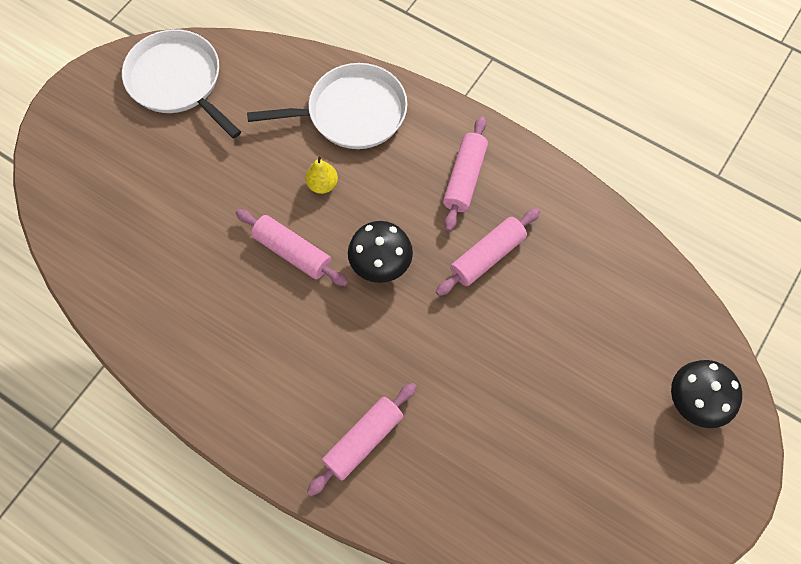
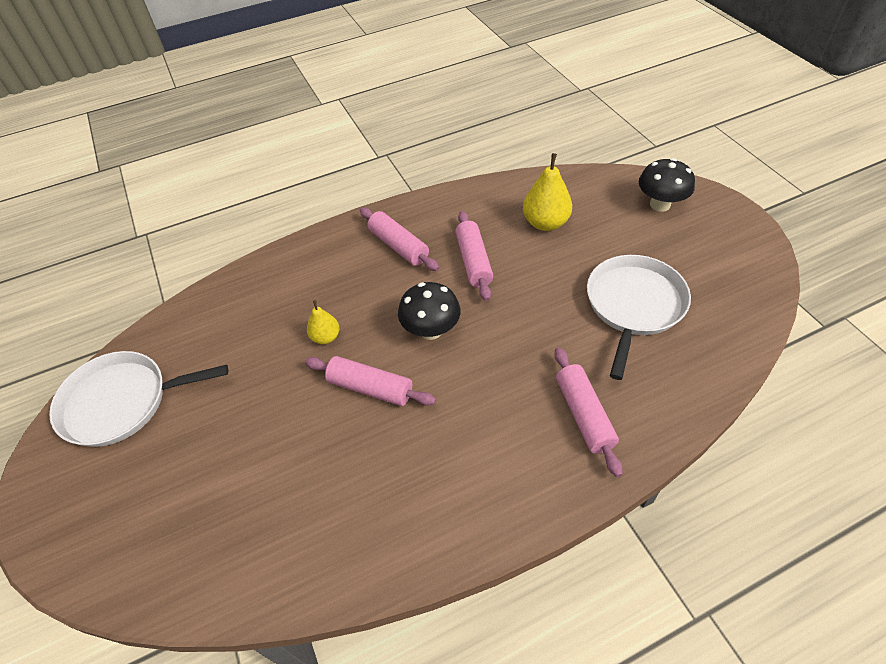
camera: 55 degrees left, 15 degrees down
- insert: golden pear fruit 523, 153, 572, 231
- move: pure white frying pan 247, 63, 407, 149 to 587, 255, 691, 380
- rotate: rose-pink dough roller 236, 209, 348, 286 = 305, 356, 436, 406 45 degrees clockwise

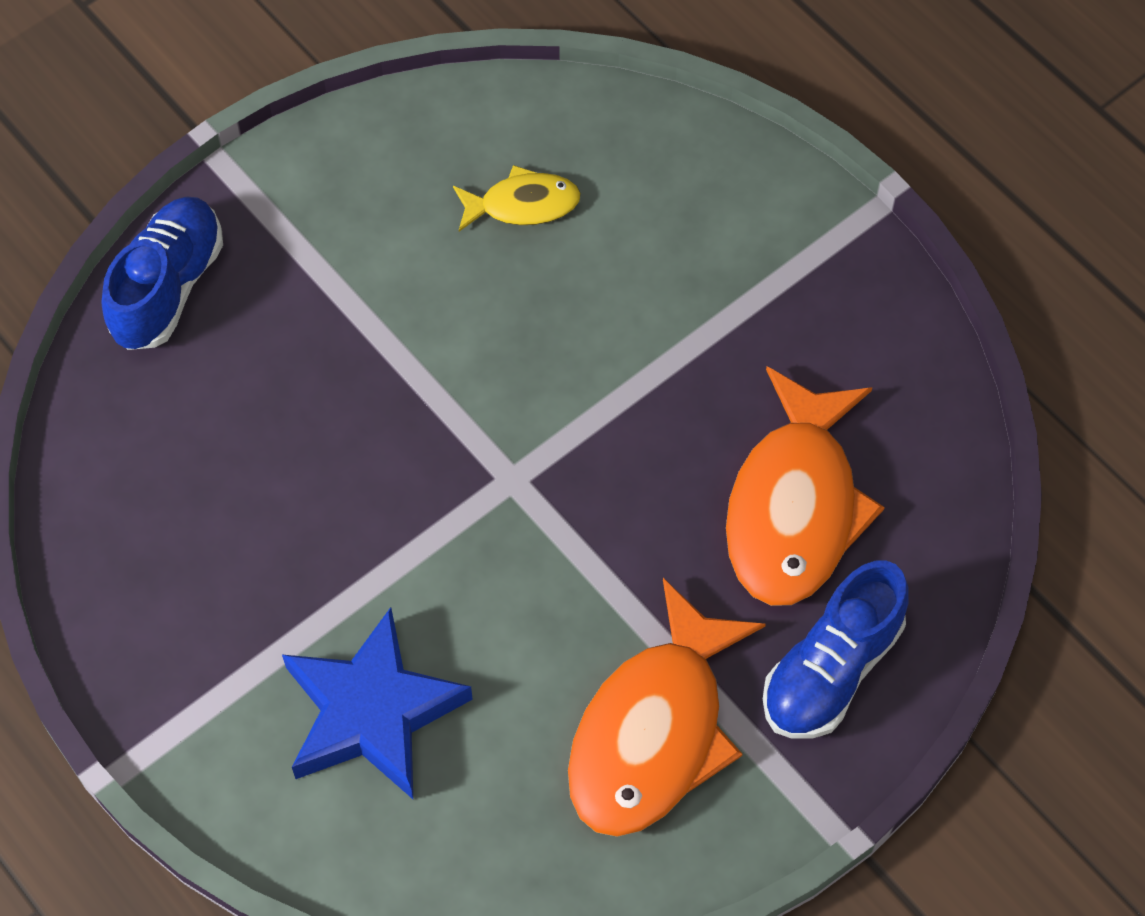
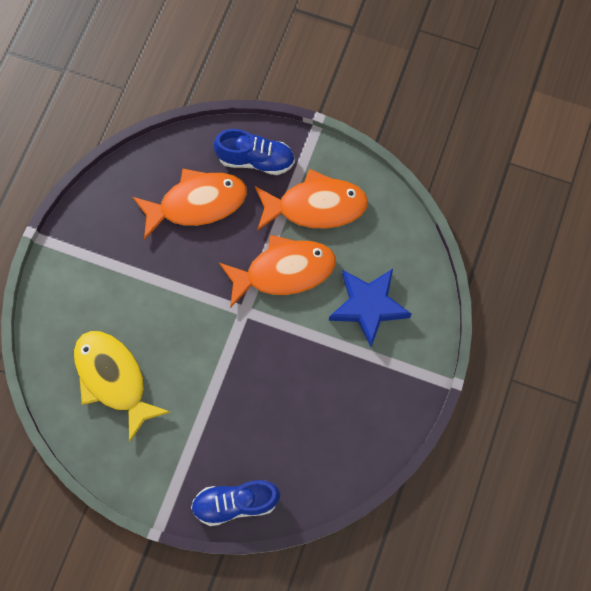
camera: 120 degrees left, 10 degrees up
- insert: orange-coloured toy fish 219, 235, 336, 308
- resize: golden toy fish 453, 165, 581, 231 = 74, 331, 170, 443 x1.94

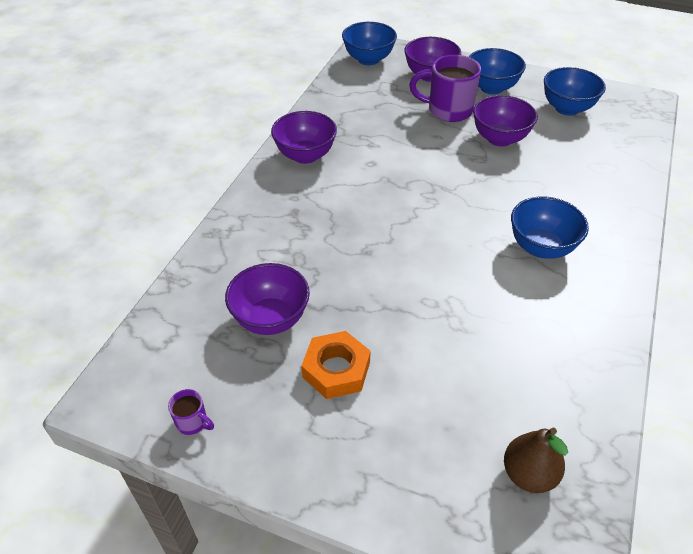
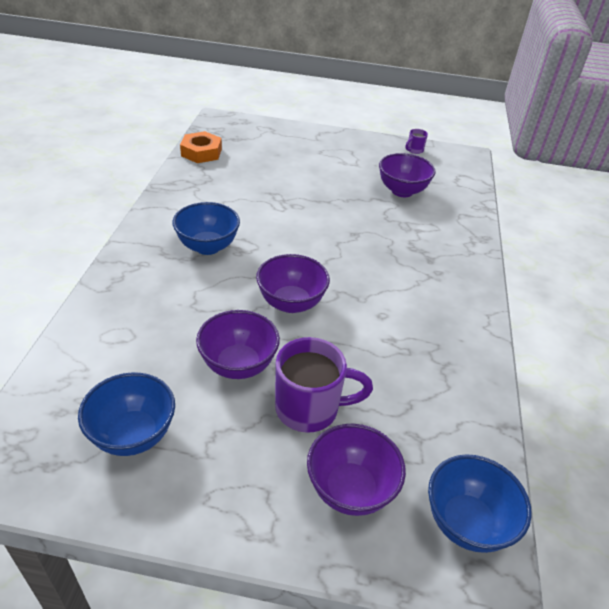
camera: 165 degrees right, 5 degrees down
- delete: cobalt serving bowl 469, 48, 526, 95
- delete: brown pear fruit 504, 428, 568, 493
- move: violet serving bowl 271, 111, 337, 164 to 256, 254, 330, 313
- move: orange-coloured hexagon nut 301, 331, 371, 399 to 180, 131, 222, 163
- rotate: violet tea mug 168, 389, 214, 435 = 405, 129, 428, 154 60 degrees counterclockwise

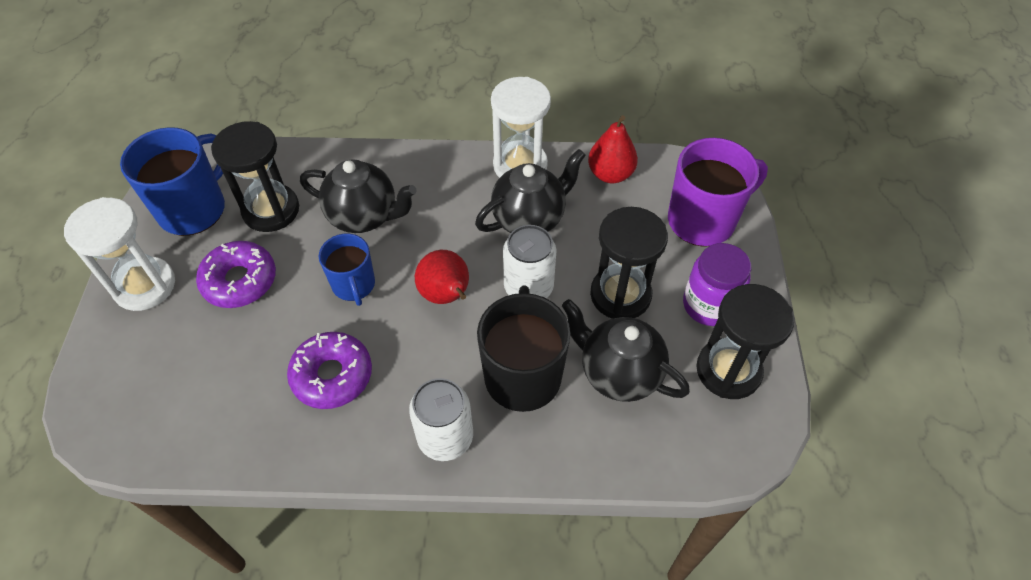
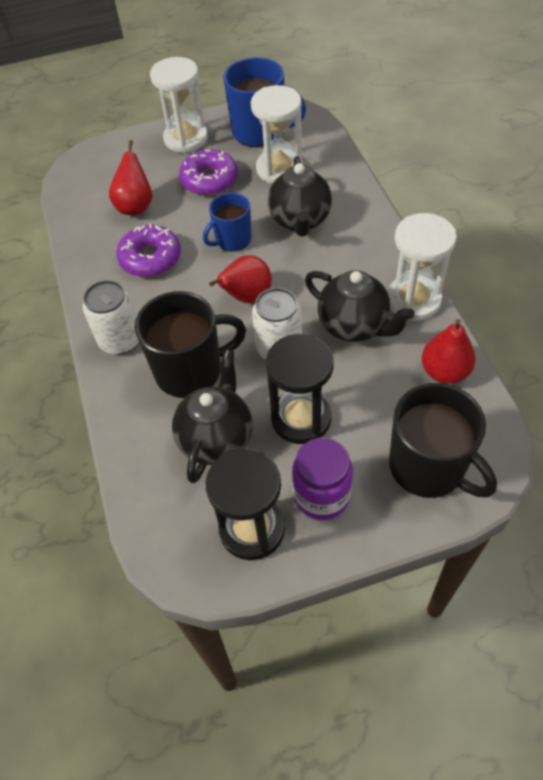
camera: 75 degrees right, 0 degrees up
- insert: red pear fruit 109, 140, 153, 215
- recolor: jet-black hourglass 211, 121, 299, 232 to pure white hourglass 251, 85, 302, 184
- recolor: violet tea mug 668, 138, 768, 247 to jet-black tea mug 389, 383, 497, 498

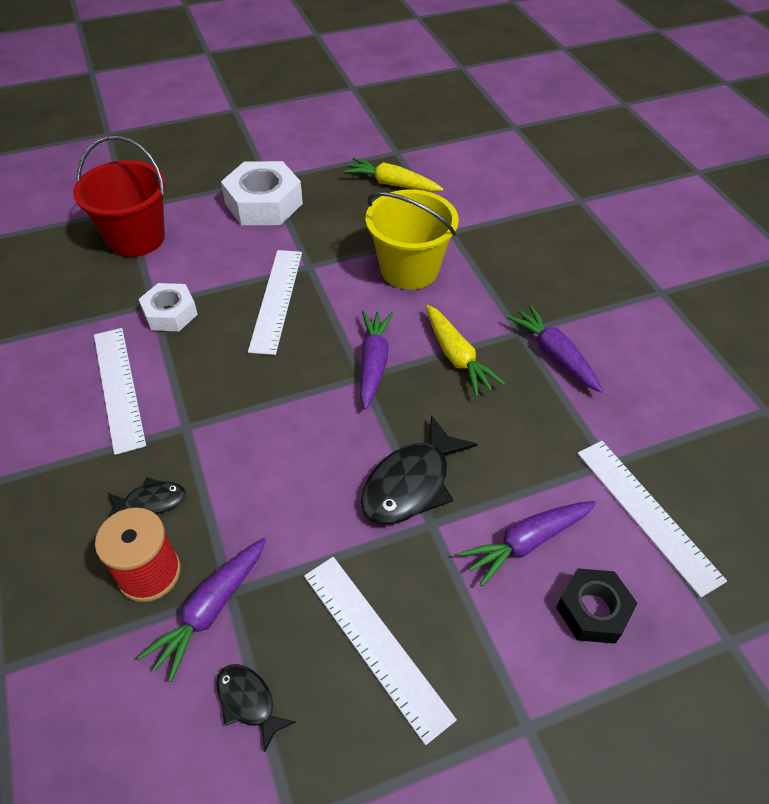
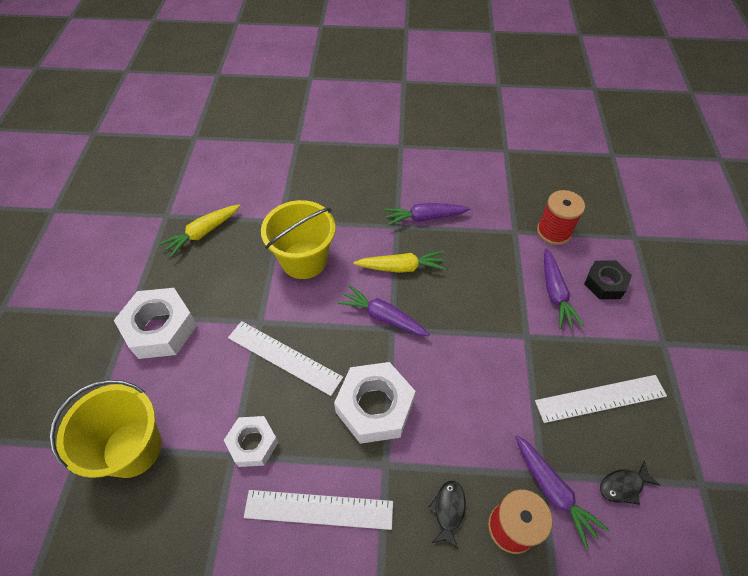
camera: 65 degrees left, 5 degrees up
- delete: jet-black toy fish 361, 415, 478, 525
- insert: pure white hexagon nut 334, 362, 416, 444
- replace: pure white measuring stick 577, 441, 727, 598 to red bobbin 537, 190, 585, 245
- recolor: red pail 73, 136, 166, 257 to golden pail 49, 380, 162, 478

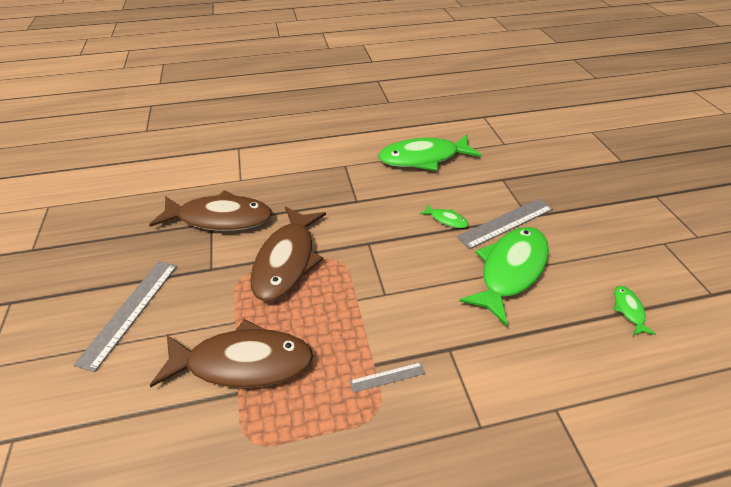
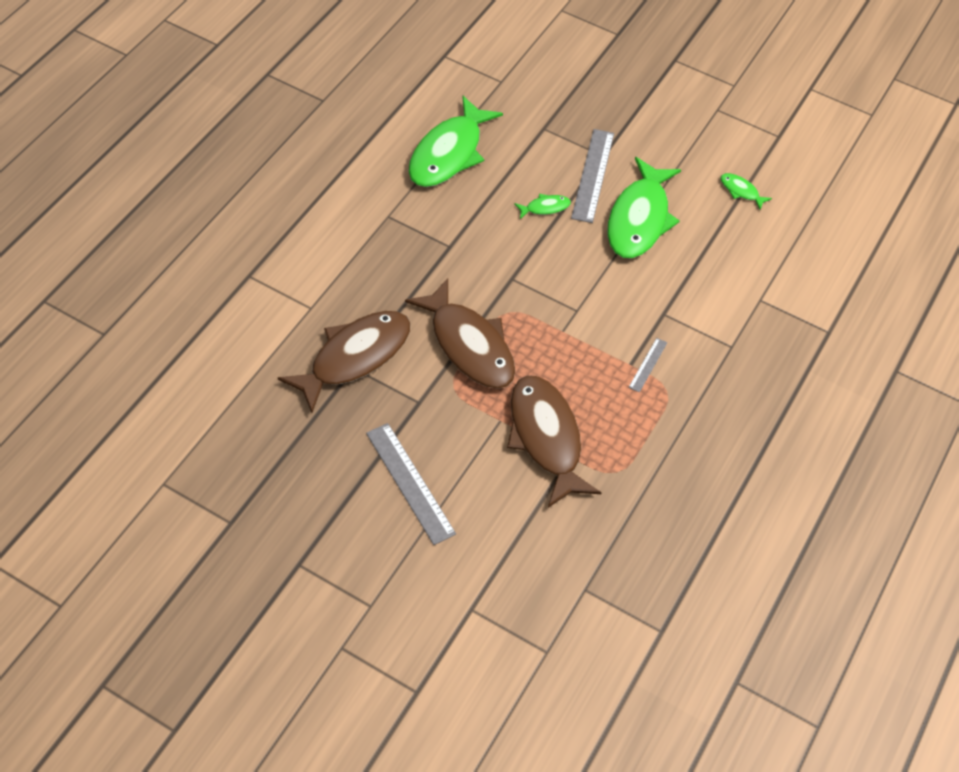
camera: 50 degrees left, 10 degrees up
- rotate: brown toy fish 150, 319, 314, 388 = 507, 376, 601, 508 60 degrees counterclockwise
- rotate: leaf-green toy fish 459, 227, 549, 326 = 607, 157, 681, 258 150 degrees counterclockwise

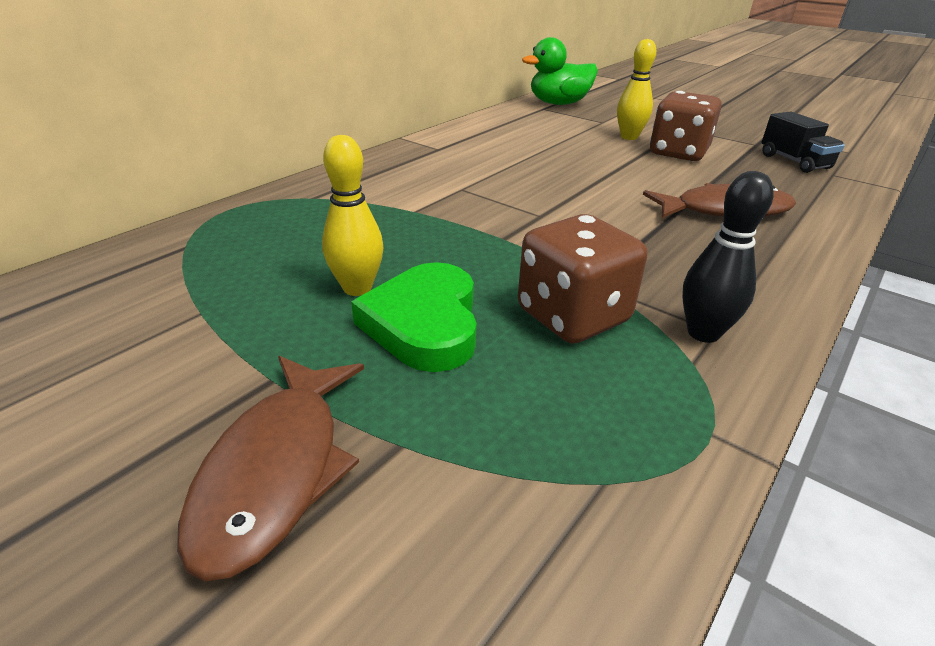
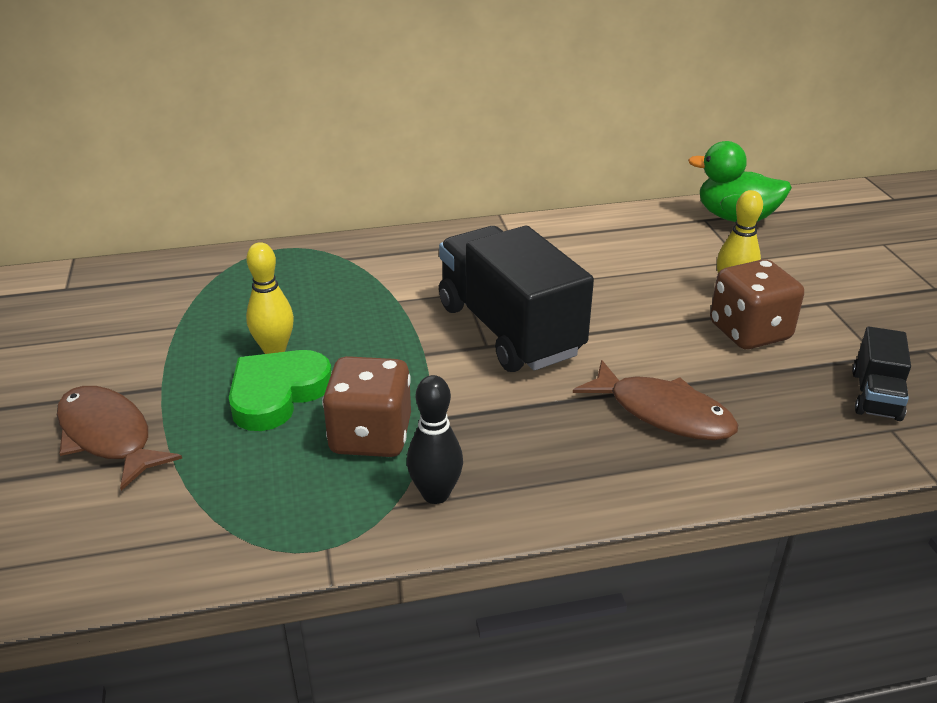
camera: 40 degrees right, 0 degrees up
- insert: jet-black toy truck 439, 226, 594, 372
- rotate: brown toy fish 177, 356, 364, 582 = 57, 386, 182, 491 90 degrees clockwise

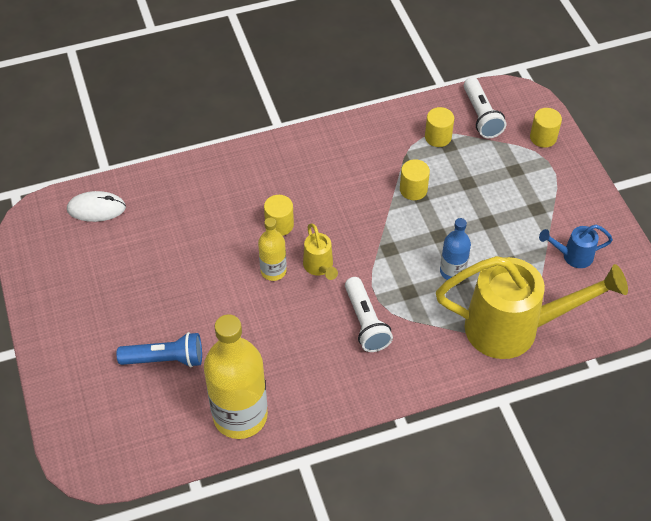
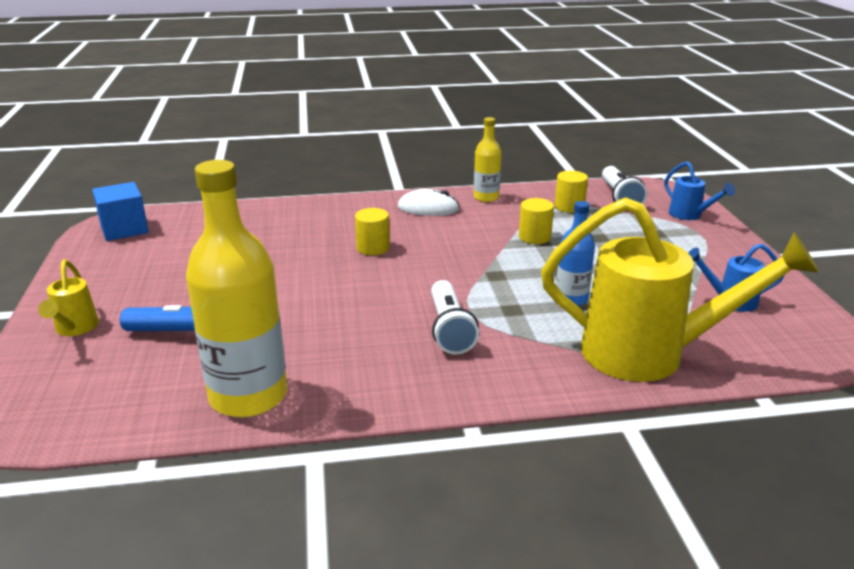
camera: 10 degrees right, 25 degrees down
- insert: cobalt block 92, 182, 149, 241
- move: pure white PC mouse 67, 191, 126, 222 to 398, 189, 460, 216
- move: golden flask 258, 218, 287, 281 to 474, 117, 502, 202
- move: golden sprinkling can 303, 223, 338, 280 to 38, 260, 99, 336
- replace: golden cylinder 530, 108, 562, 148 to cobalt sprinkling can 664, 161, 735, 220

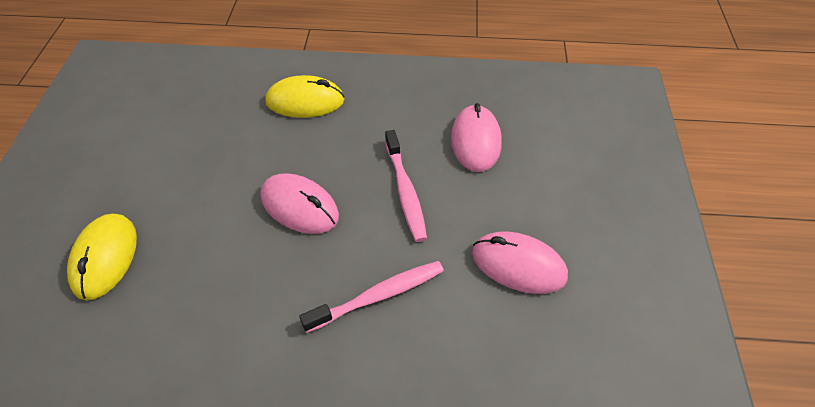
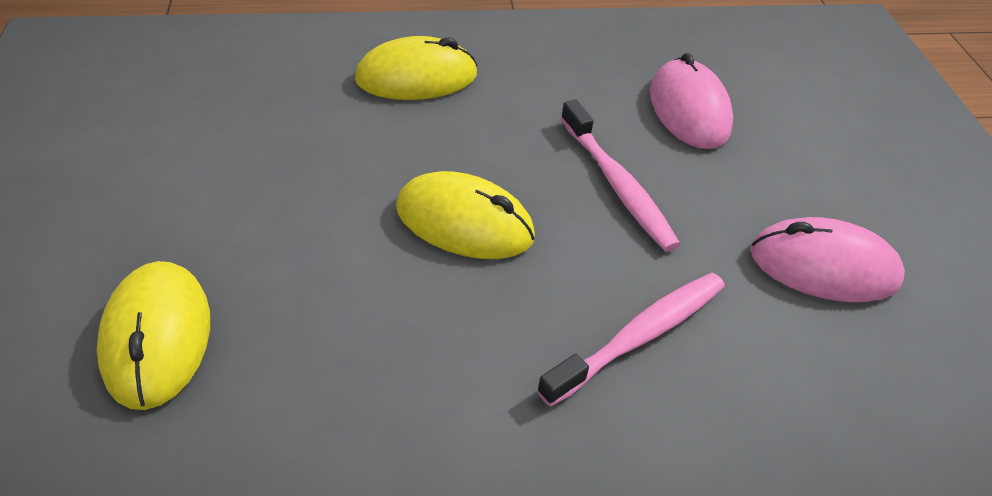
camera: 15 degrees left, 5 degrees down
- recolor: rose-pink PC mouse 260, 173, 339, 234 to golden PC mouse 396, 171, 535, 259

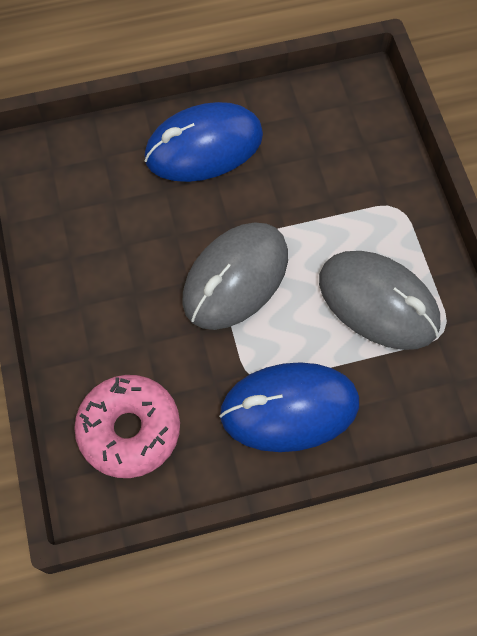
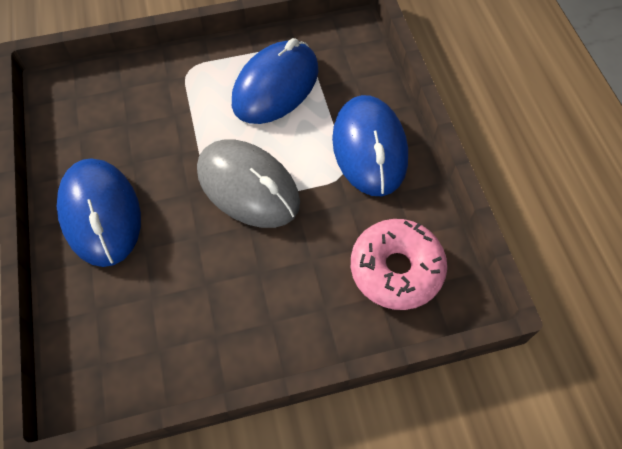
camera: 90 degrees left, 5 degrees down
- recolor: ash-grey PC mouse 319, 251, 440, 350 to cobalt PC mouse 232, 38, 318, 124

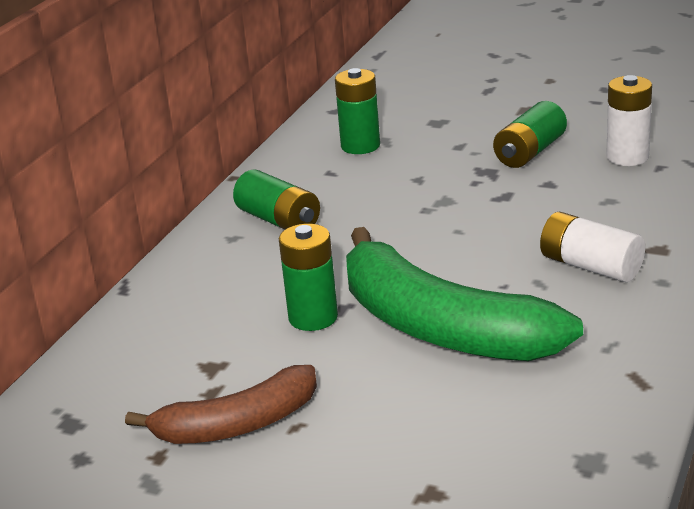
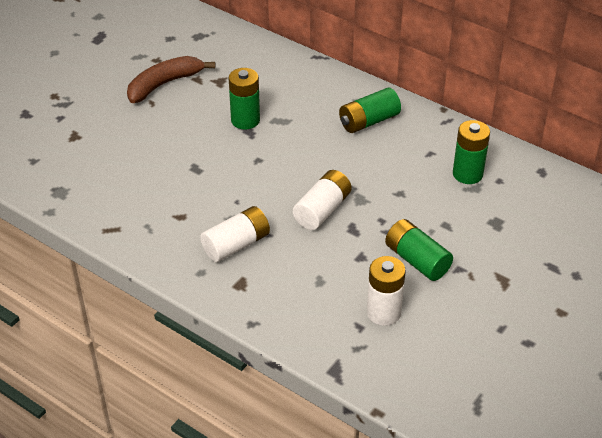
camera: 100 degrees right, 15 degrees up
- delete: leaf-green toy banana 346, 227, 583, 362
- insert: pure white AA battery 293, 170, 352, 230
- rotate: brown toy banana 125, 365, 317, 444 = 127, 56, 215, 103 60 degrees clockwise

